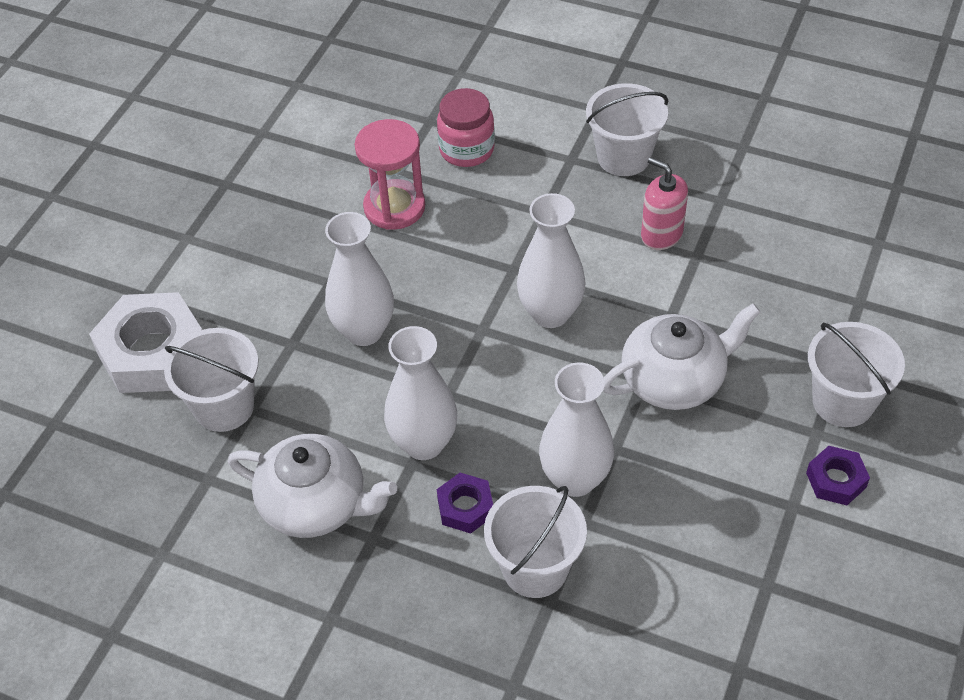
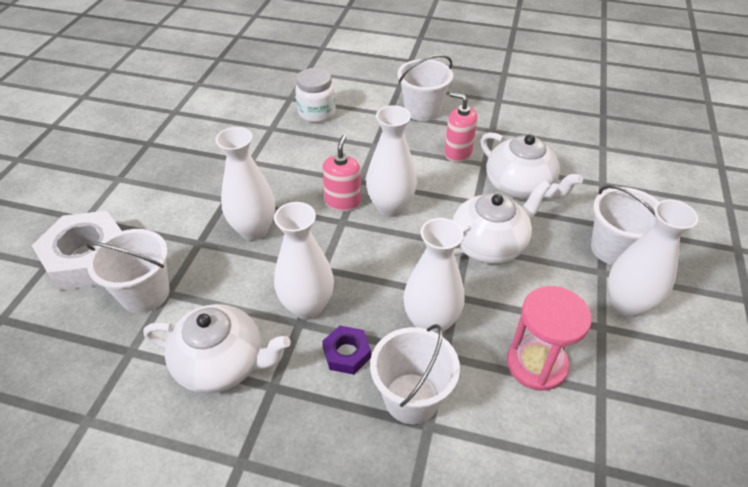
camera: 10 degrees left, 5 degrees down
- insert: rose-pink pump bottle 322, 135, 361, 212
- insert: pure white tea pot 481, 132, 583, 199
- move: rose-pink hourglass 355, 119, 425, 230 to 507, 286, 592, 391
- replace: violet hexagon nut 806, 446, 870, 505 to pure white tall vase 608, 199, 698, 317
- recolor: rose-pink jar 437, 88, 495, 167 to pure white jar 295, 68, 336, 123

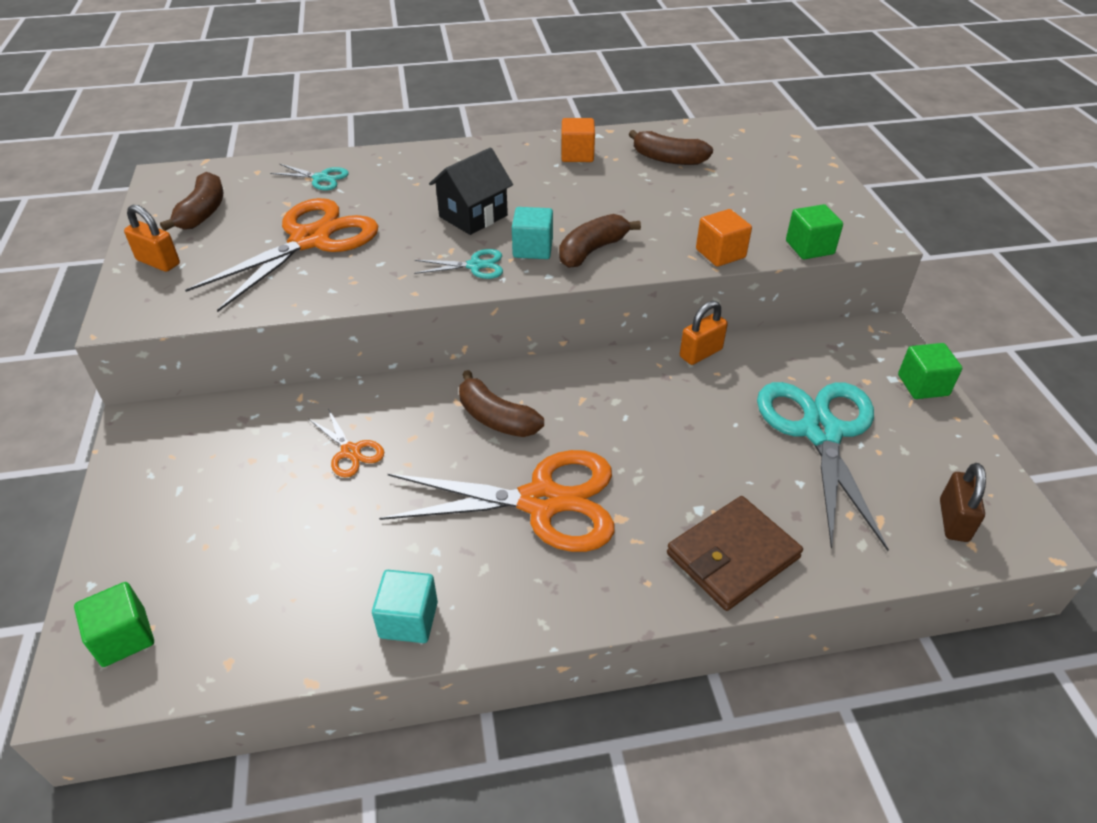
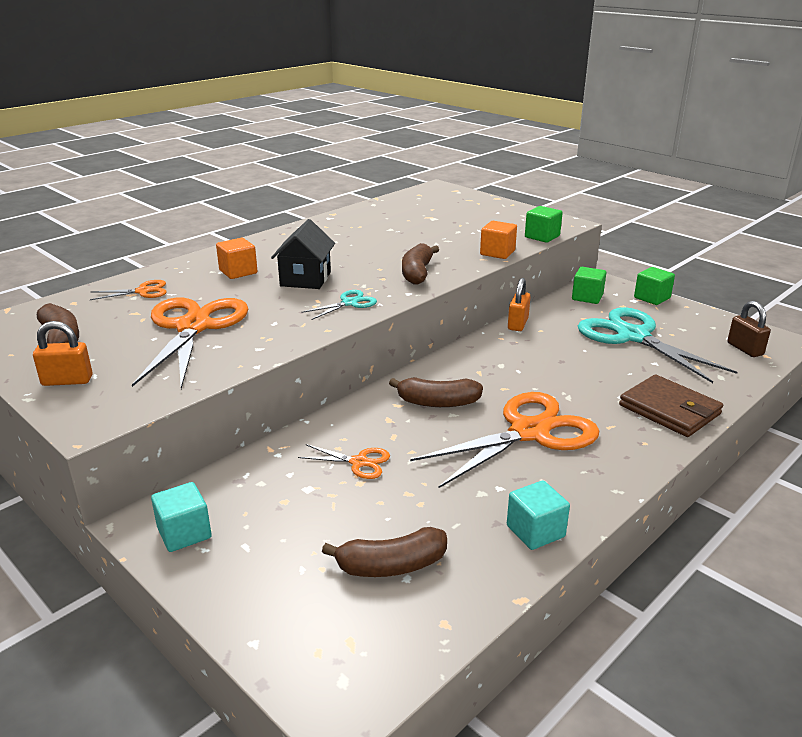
camera: 35 degrees left, 15 degrees down
- move: leaf-green block 74, 582, 154, 667 to 572, 267, 606, 304
- move: turquoise block 512, 207, 553, 259 to 151, 482, 212, 552
- move: orange-coloured block 561, 118, 595, 162 to 216, 238, 258, 279
- move: brown toy banana 628, 130, 713, 165 to 322, 527, 447, 577
- recolor: turquoise scissors 270, 164, 349, 191 to orange-coloured scissors 90, 280, 166, 300
- rotate: brown wallet 667, 496, 803, 611 = 619, 374, 723, 437 60 degrees counterclockwise

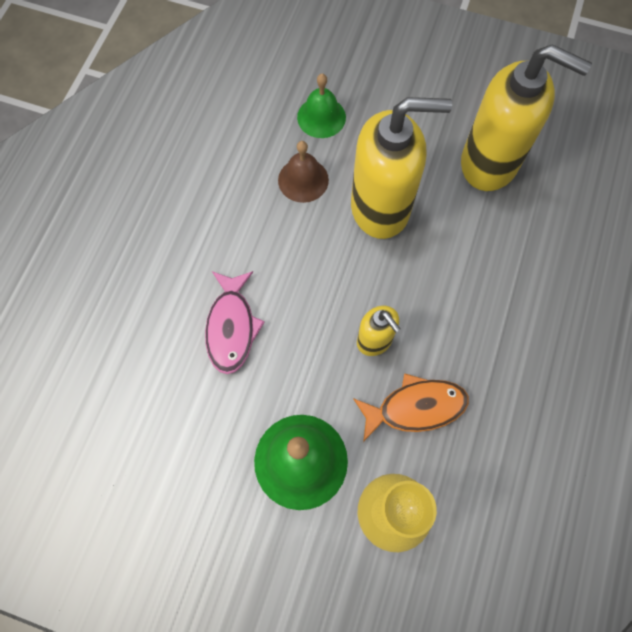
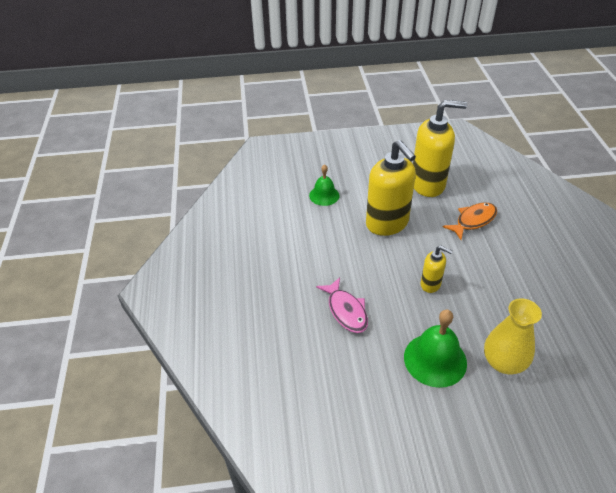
camera: 25 degrees left, 25 degrees down
- delete: brown hand bell 278, 141, 329, 203
- move: orange-coloured toy fish 353, 373, 469, 442 to 443, 202, 497, 240
- rotate: golden pump bottle 351, 97, 452, 239 = 366, 140, 416, 236 90 degrees clockwise

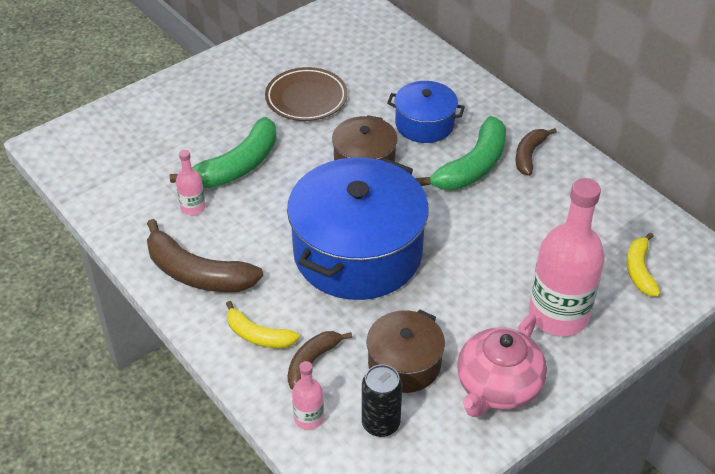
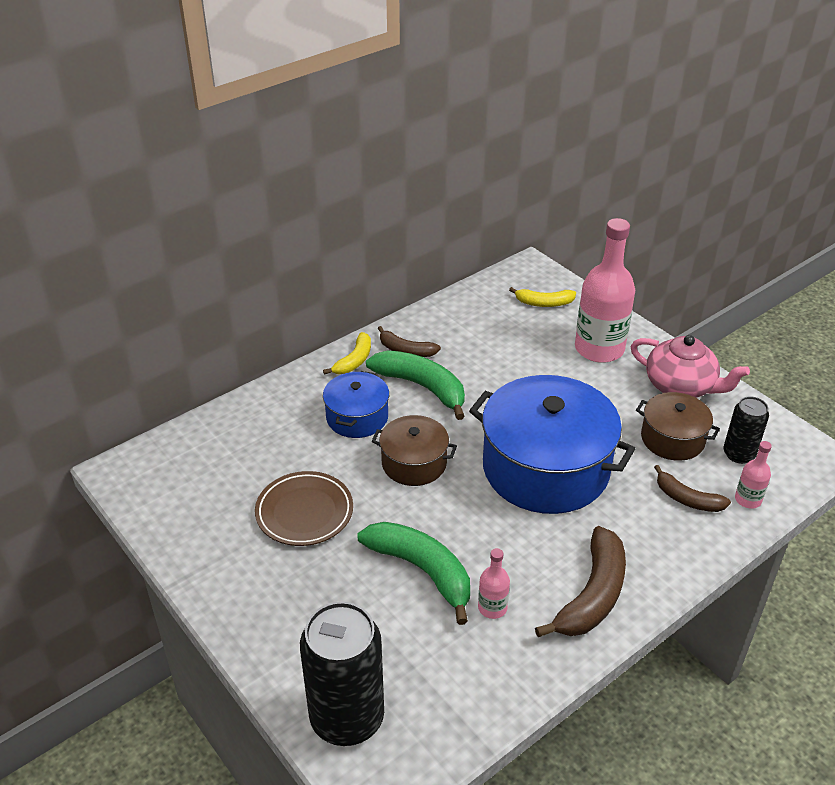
camera: 90 degrees left, 5 degrees down
- insert: jet-black tin 300, 602, 384, 746
- move: golden toy banana 226, 301, 300, 348 to 323, 332, 371, 375

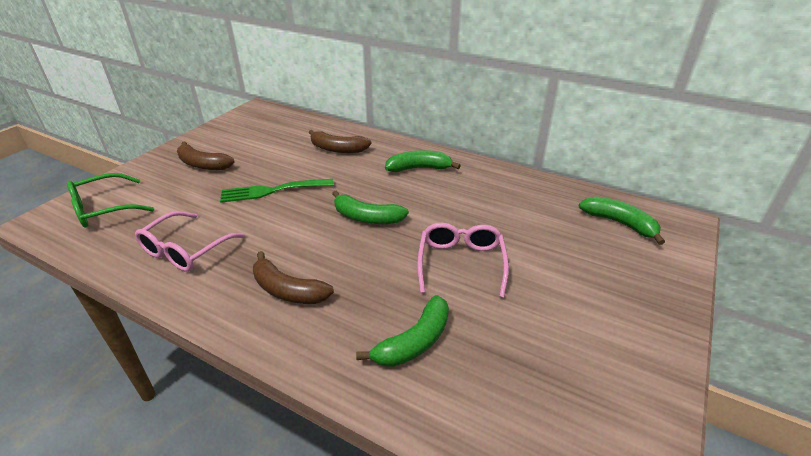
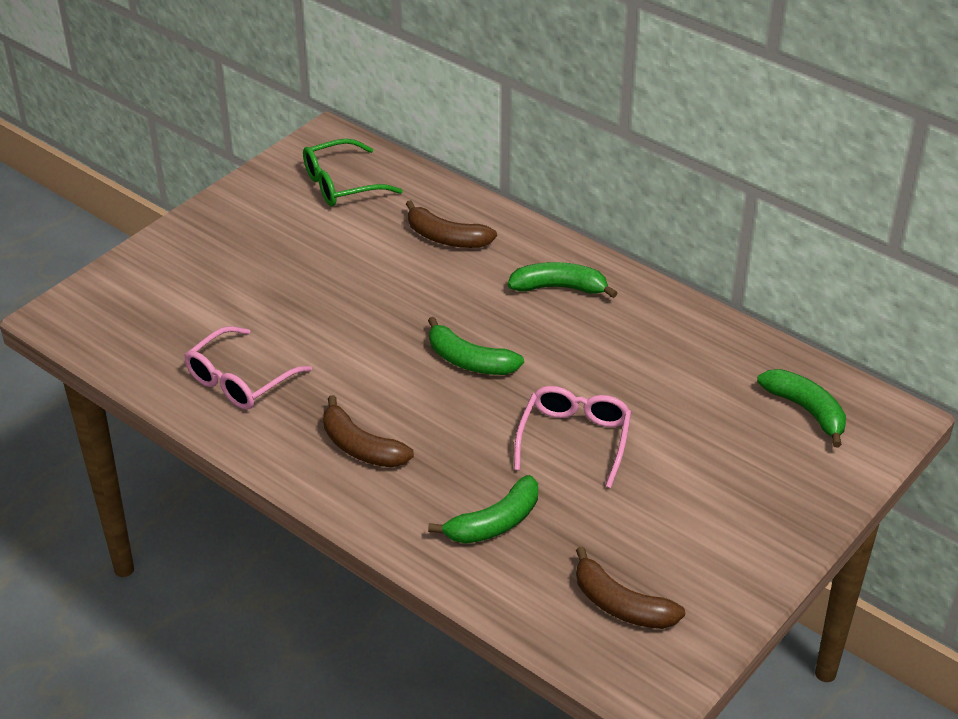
camera: 10 degrees right, 5 degrees up
- delete: leaf-green table fork 220, 179, 334, 203
- move: leaf-green glasses 67, 173, 154, 228 to 303, 139, 403, 206
- move: brown toy banana 177, 142, 235, 170 to 576, 546, 685, 629

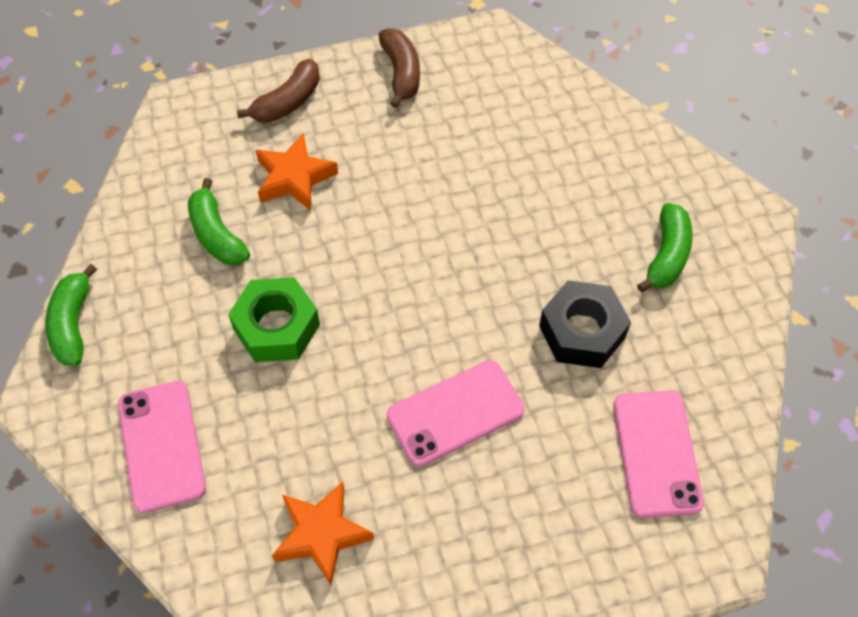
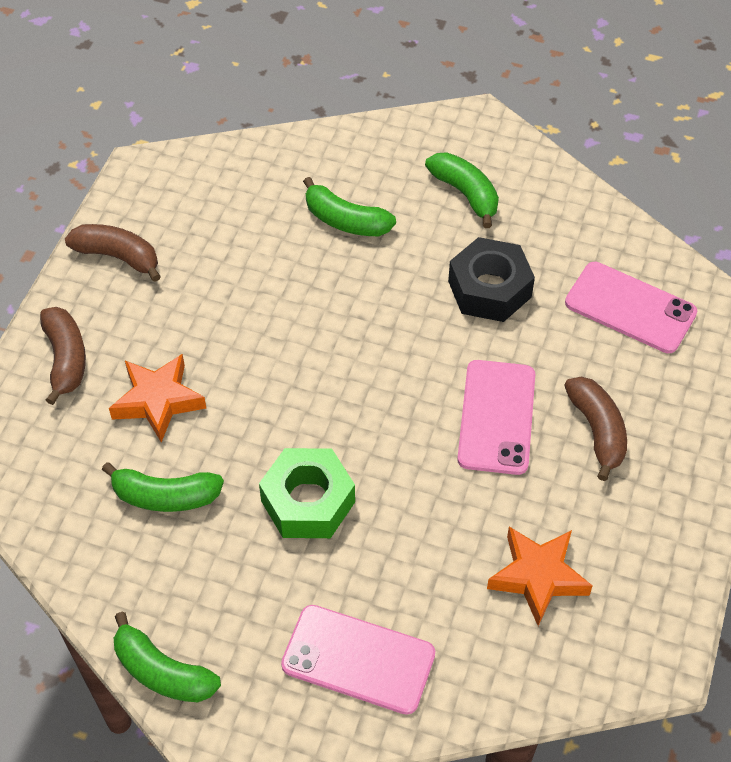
camera: 55 degrees left, 5 degrees down
- insert: leaf-green toy banana 303, 177, 396, 236
- insert: brown toy banana 564, 377, 627, 481

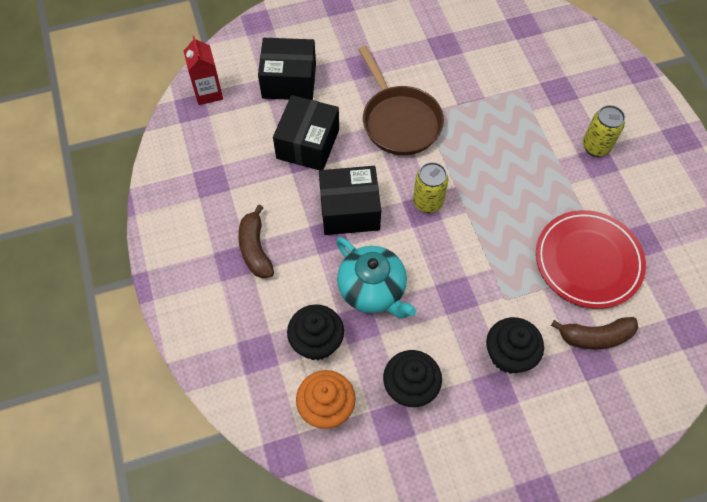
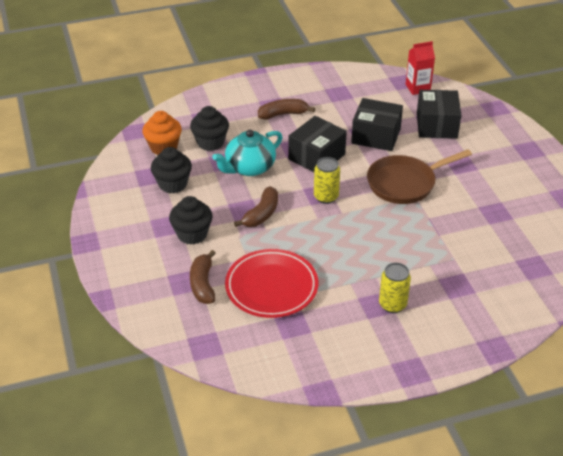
camera: 90 degrees right, 20 degrees down
- insert: brown toy banana 234, 187, 278, 227
- rotate: jet-black package 319, 166, 381, 235 = 288, 116, 347, 172 45 degrees clockwise

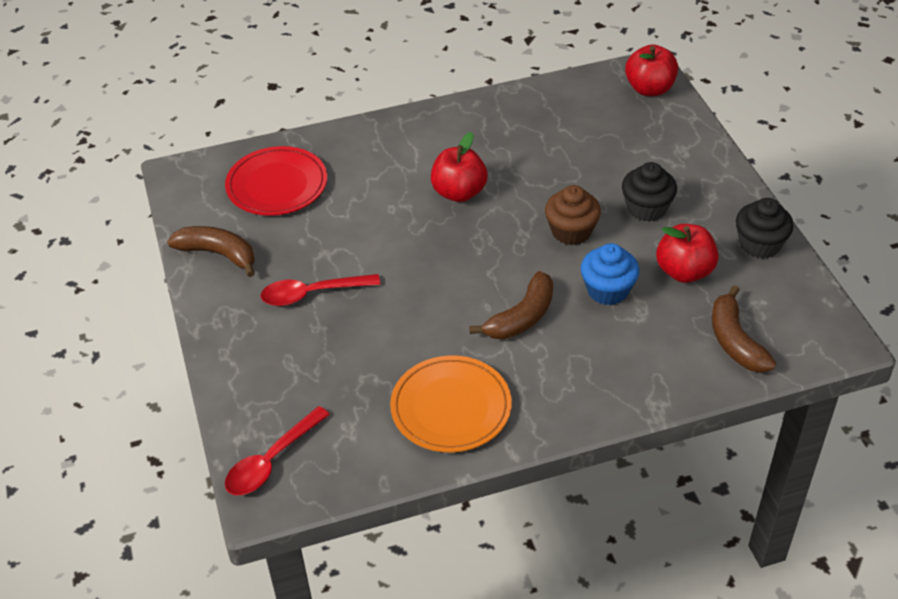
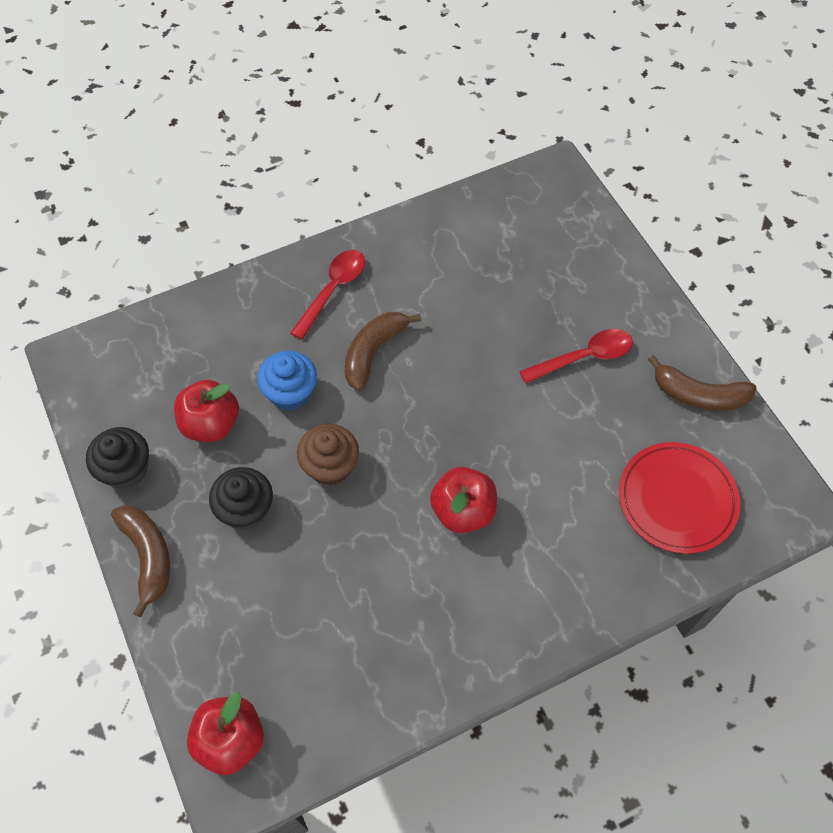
camera: 170 degrees right, 15 degrees up
- delete: orange-coloured dinner plate 390, 355, 512, 452
- move: red spoon 225, 406, 330, 495 to 290, 250, 365, 340
- move: brown toy banana 712, 285, 776, 373 to 111, 505, 170, 617

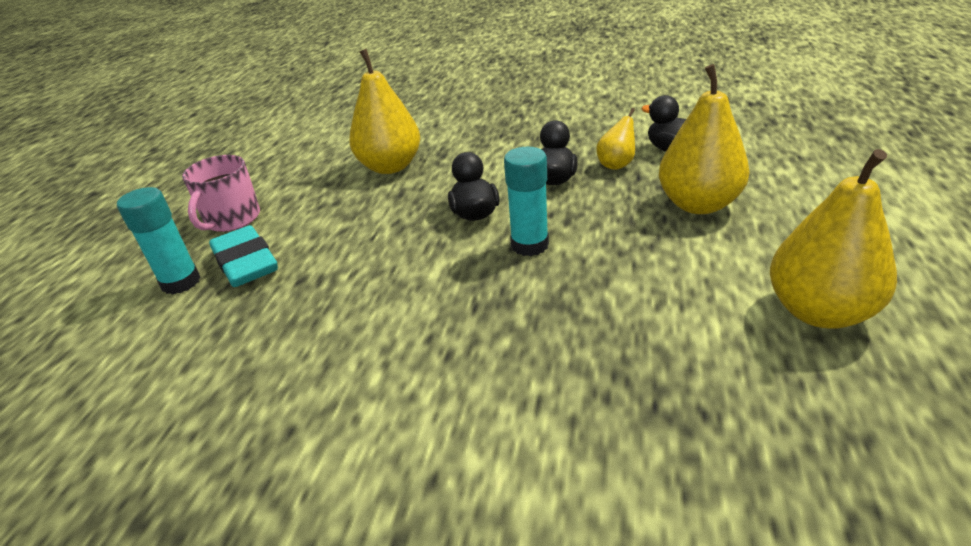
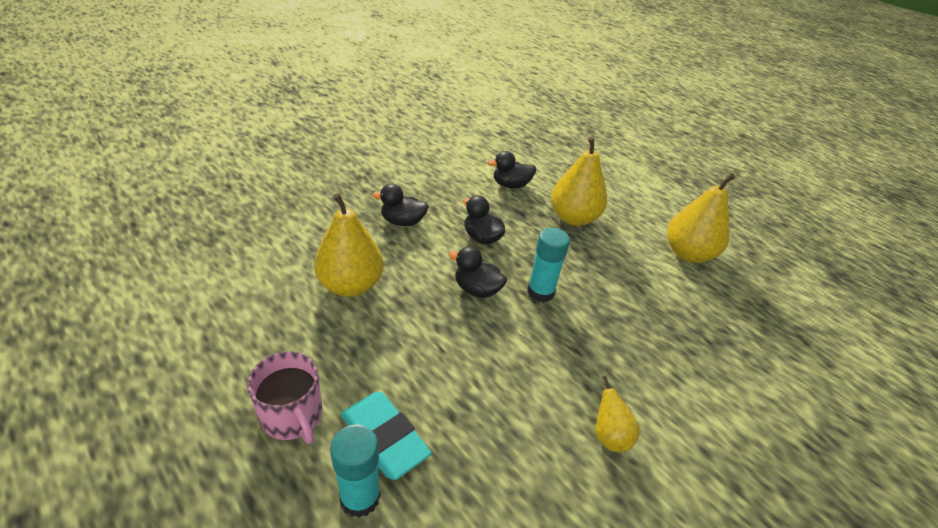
camera: 60 degrees left, 5 degrees up
- insert: jet-black duck 372, 184, 429, 226
- move: golden pear fruit 596, 108, 635, 170 to 595, 376, 640, 452
- rotate: turquoise eraser 209, 225, 278, 287 = 341, 392, 432, 480 45 degrees clockwise

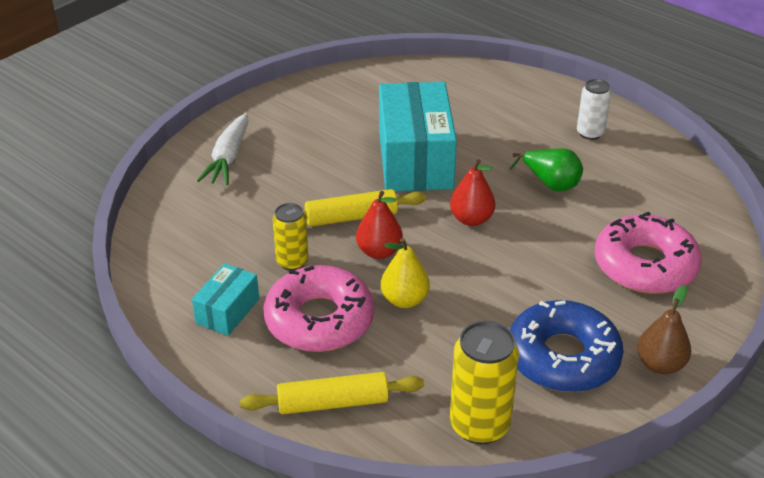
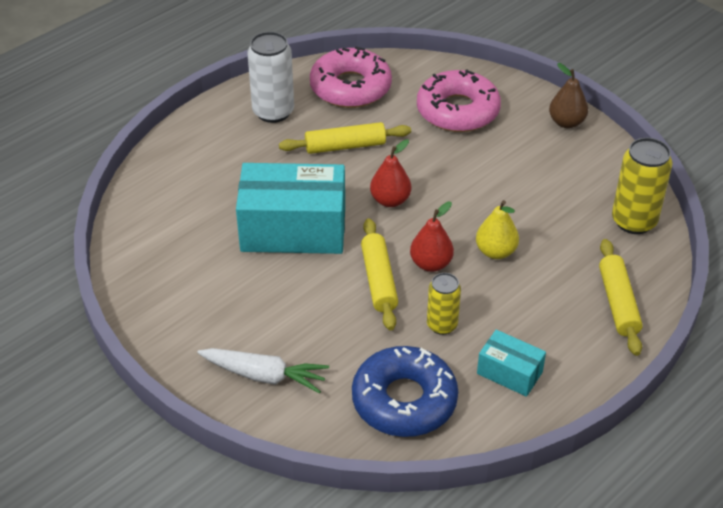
camera: 85 degrees left, 5 degrees up
- move: rose-pink glazed donut 263, 265, 374, 352 to 310, 46, 392, 108
- move: cobalt glazed donut 510, 300, 624, 392 to 352, 346, 458, 437
- replace: leaf-green pear fruit 510, 148, 583, 191 to golden dough roller 279, 122, 411, 154
- resize: pure white tin 577, 79, 611, 140 = 247, 32, 294, 123 x1.61

